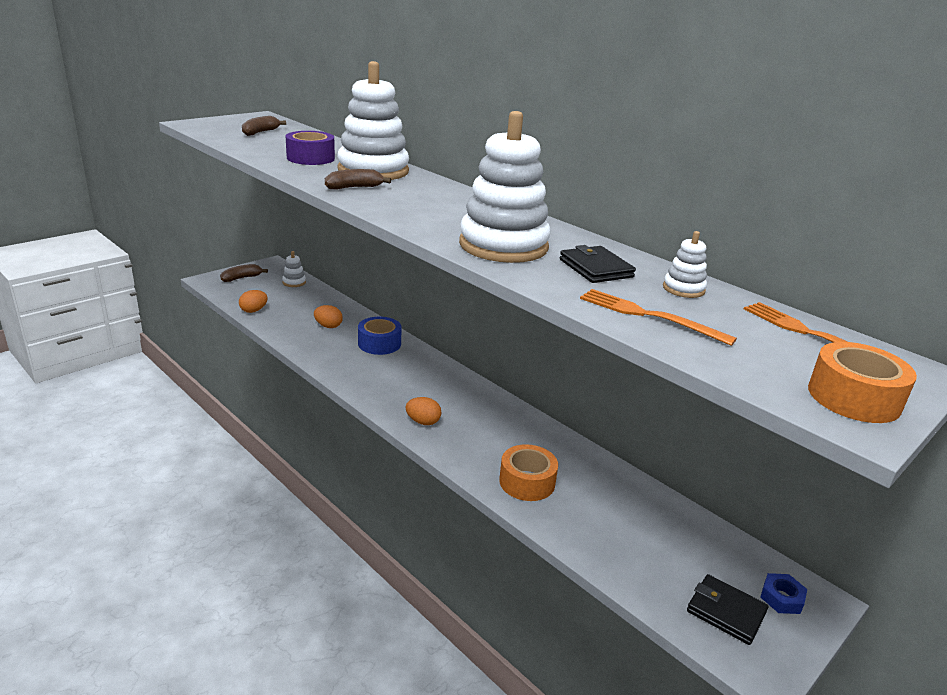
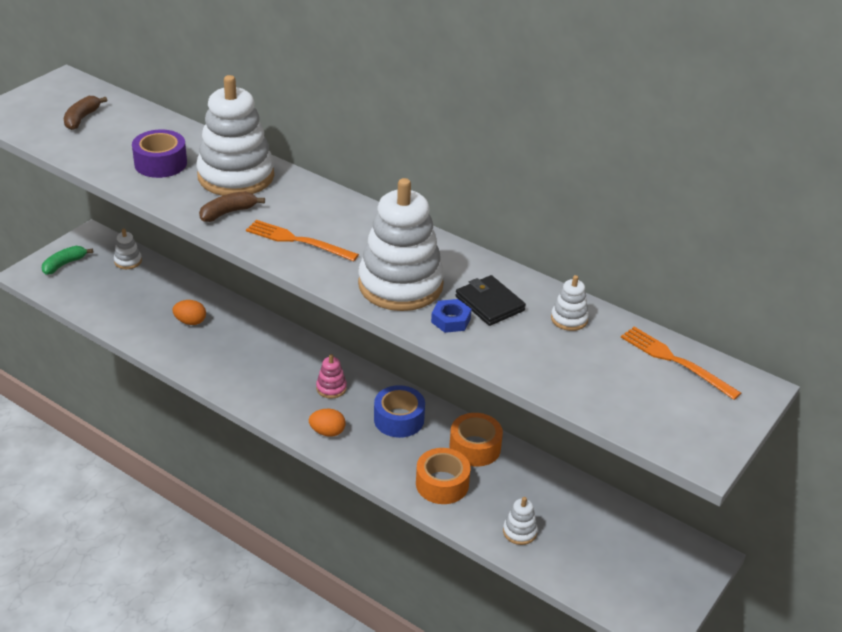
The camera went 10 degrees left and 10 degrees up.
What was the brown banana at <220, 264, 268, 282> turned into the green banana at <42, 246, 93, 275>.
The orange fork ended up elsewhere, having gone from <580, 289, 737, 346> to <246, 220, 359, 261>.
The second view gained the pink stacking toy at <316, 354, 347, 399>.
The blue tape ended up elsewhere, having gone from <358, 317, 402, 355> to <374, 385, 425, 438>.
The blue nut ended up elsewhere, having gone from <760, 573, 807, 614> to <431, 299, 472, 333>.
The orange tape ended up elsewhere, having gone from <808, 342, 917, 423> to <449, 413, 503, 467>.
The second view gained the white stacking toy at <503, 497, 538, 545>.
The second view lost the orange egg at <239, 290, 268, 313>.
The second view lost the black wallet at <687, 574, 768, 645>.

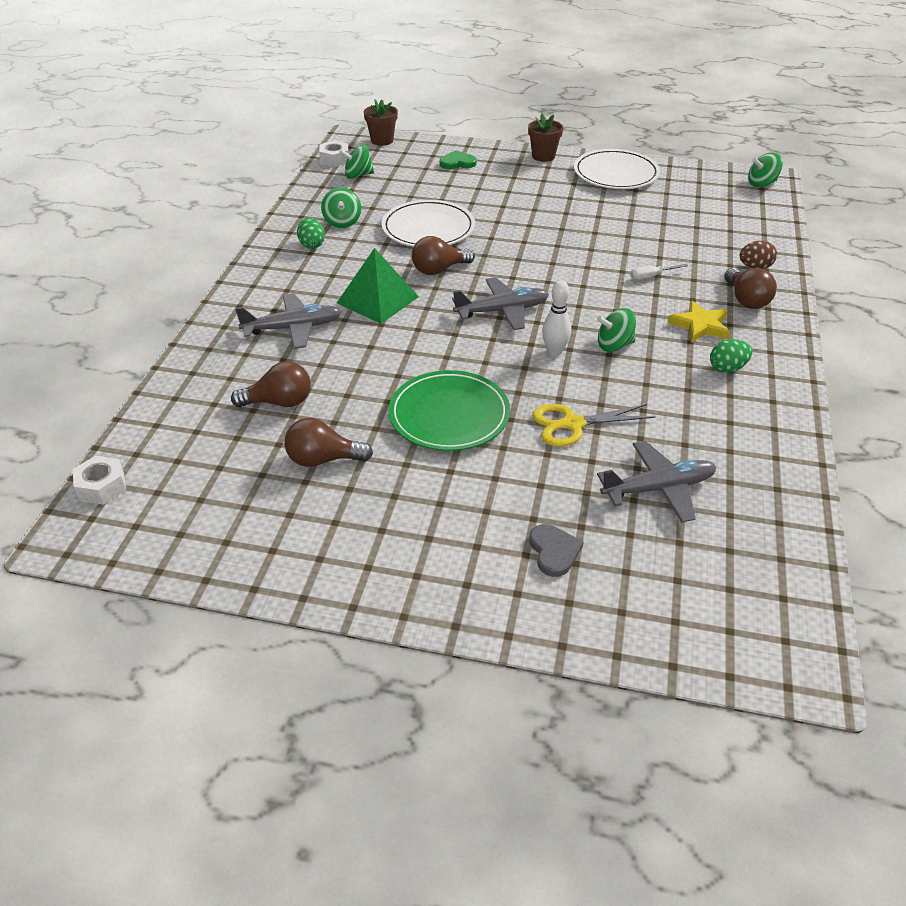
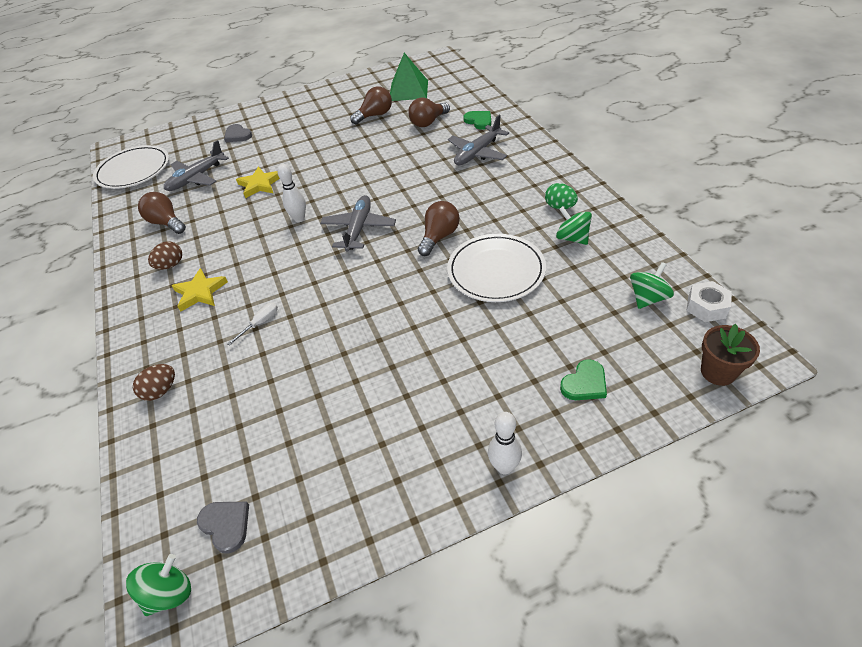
The camera went 150 degrees right and 5 degrees up.
The white plate ended up elsewhere, having gone from <574, 149, 660, 189> to <93, 145, 169, 189>.
The brown light bulb ended up elsewhere, having gone from <724, 268, 777, 309> to <138, 192, 186, 234>.
What was the green egg at <710, 339, 752, 373> turned into the brown egg at <148, 241, 182, 270>.
The second view gained the grey heart at <197, 502, 249, 554>.
Where the yellow scissors stood at <532, 404, 655, 447>, the yellow star came to stand at <236, 166, 280, 198>.
The grey plane at <452, 277, 549, 330> ended up facing another way, 150 degrees clockwise from before.
The green pyramid ended up elsewhere, having gone from <337, 248, 419, 324> to <390, 53, 428, 101>.
The second view gained the green heart at <463, 111, 491, 130>.
Where the brown flower pot stood at <528, 114, 563, 162>, the white bowling pin came to stand at <488, 412, 522, 474>.
The second view lost the white nut at <73, 456, 126, 505>.
The second view lost the green plate at <388, 370, 510, 451>.
The second view lost the green spinning top at <597, 308, 636, 352>.

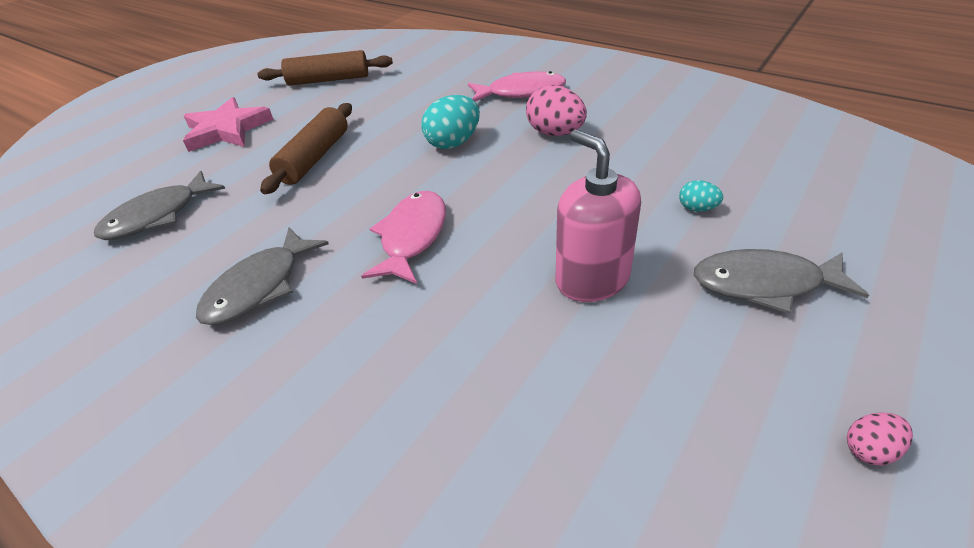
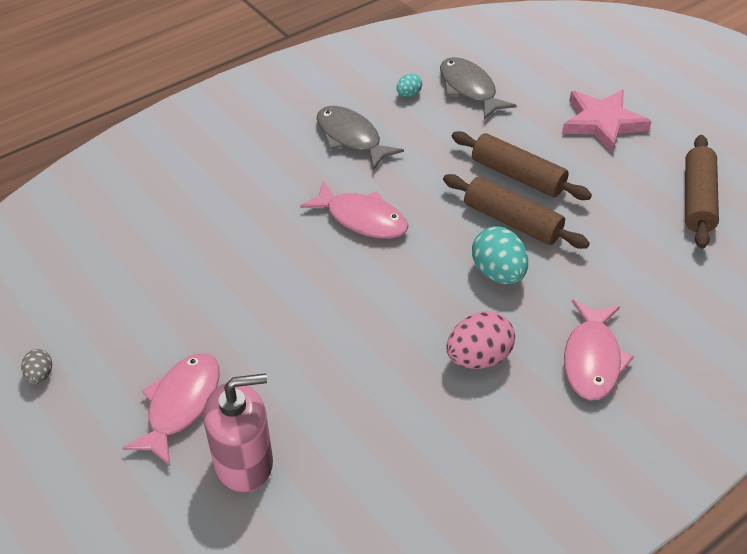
The camera went 105 degrees right and 5 degrees up.
What was the pink egg at <847, 413, 913, 465> turned into the grey egg at <21, 349, 52, 384>.
What was the grey fish at <694, 249, 869, 314> turned into the pink fish at <122, 353, 220, 466>.
The pink soap dispenser ended up elsewhere, having gone from <556, 130, 641, 302> to <203, 373, 273, 493>.
The turquoise egg ended up elsewhere, having gone from <679, 180, 723, 212> to <396, 73, 422, 97>.
The second view gained the brown rolling pin at <443, 174, 590, 249>.

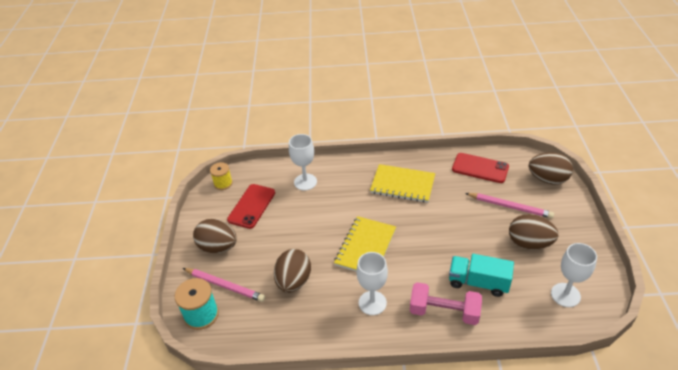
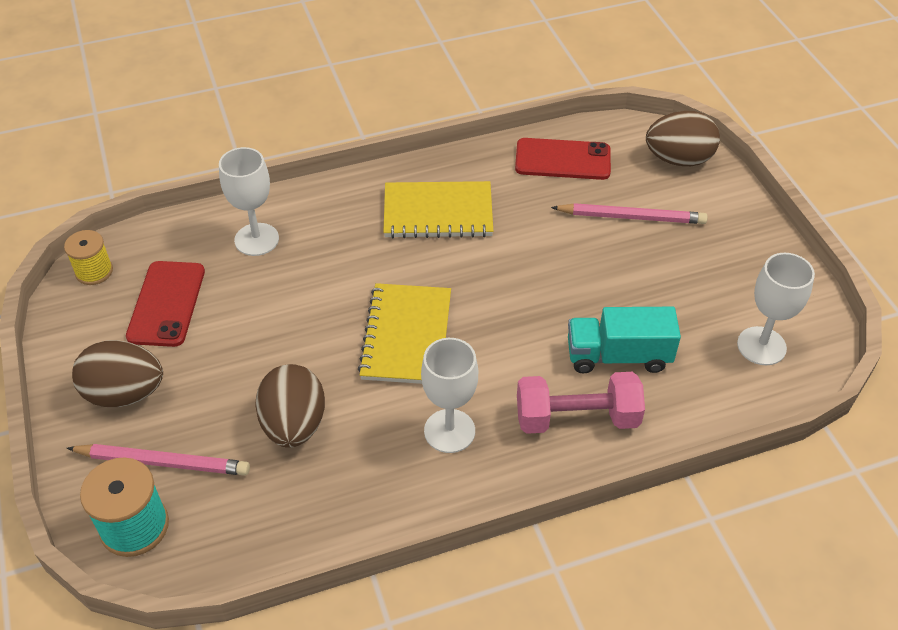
The camera went 20 degrees left and 5 degrees up.
The second view lost the brown egg at <509, 214, 558, 250>.

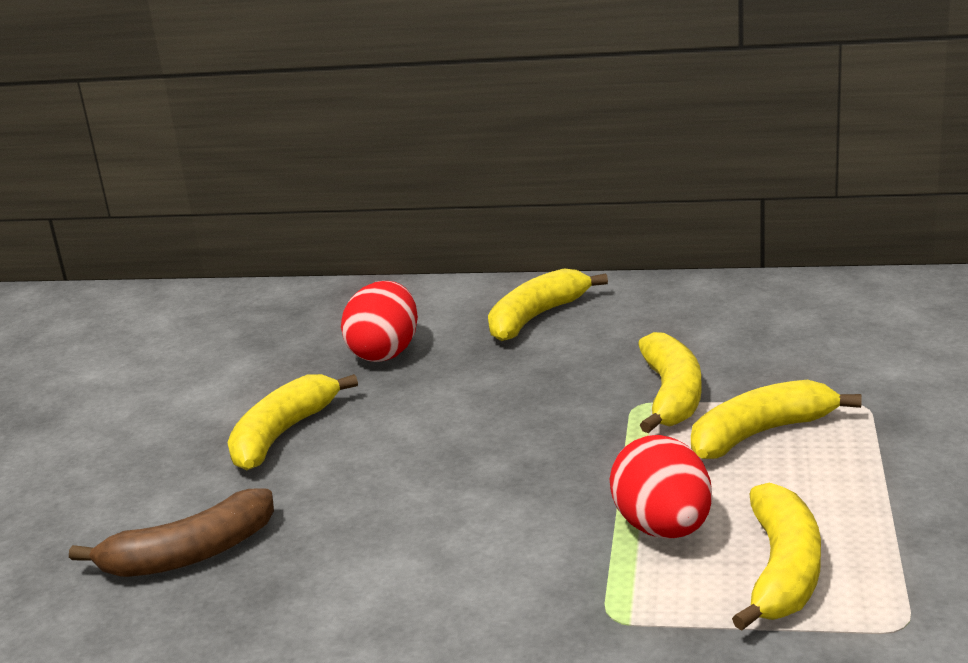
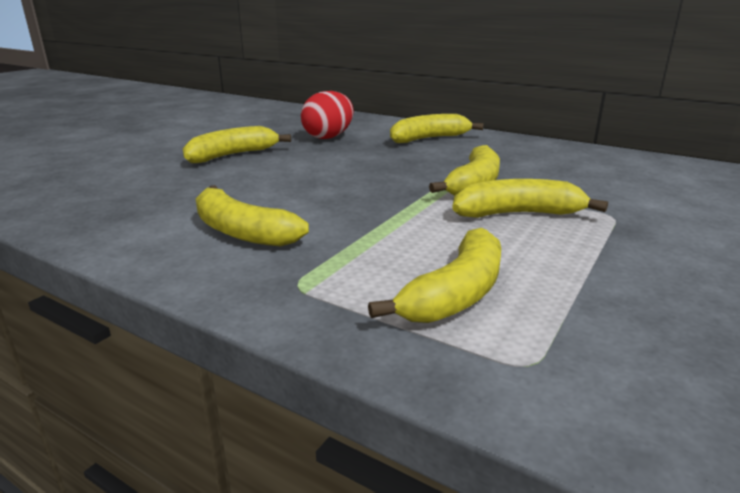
The camera went 20 degrees right and 0 degrees up.
The second view gained the yellow banana at <196, 185, 309, 246>.
The second view lost the brown banana at <69, 488, 274, 577>.
The second view lost the red egg at <610, 435, 712, 539>.

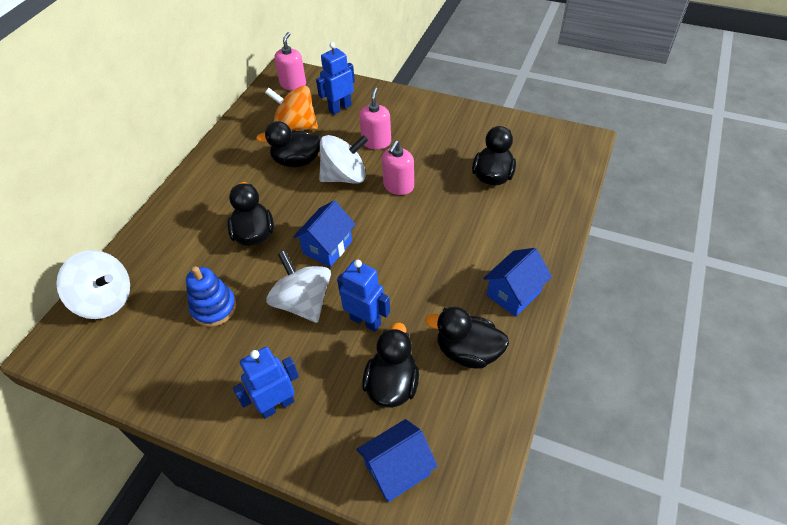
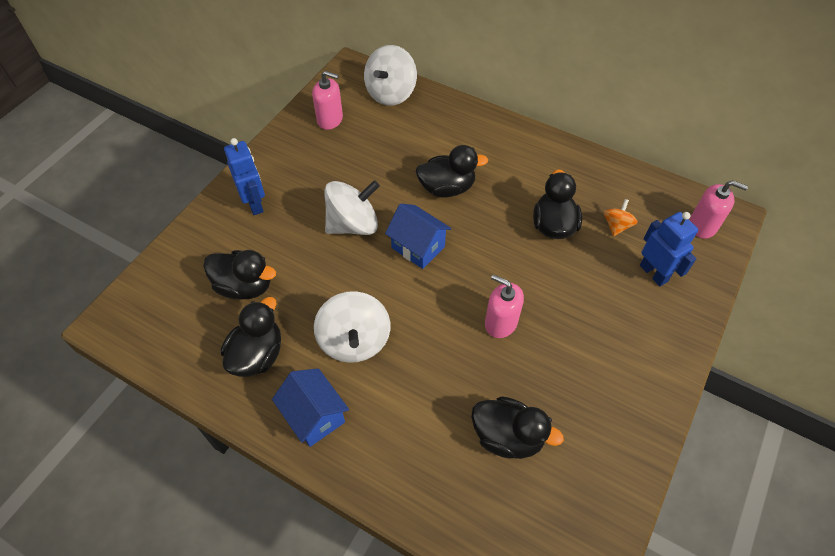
The camera went 95 degrees right and 5 degrees up.
The pink soap dispenser ended up elsewhere, having gone from <359, 87, 391, 149> to <312, 71, 343, 130>.
The white spinning top ended up elsewhere, having gone from <319, 135, 368, 184> to <314, 291, 390, 363>.
The size of the orange spinning top at <265, 86, 318, 131> changed by a factor of 0.52.
The second view lost the blue stacking toy at <186, 266, 237, 327>.
The second view lost the blue robot at <337, 260, 390, 332>.
The second view lost the blue house at <357, 419, 438, 502>.

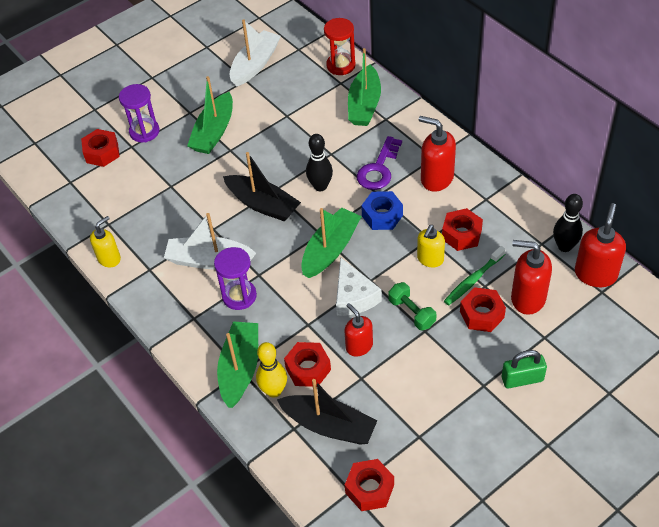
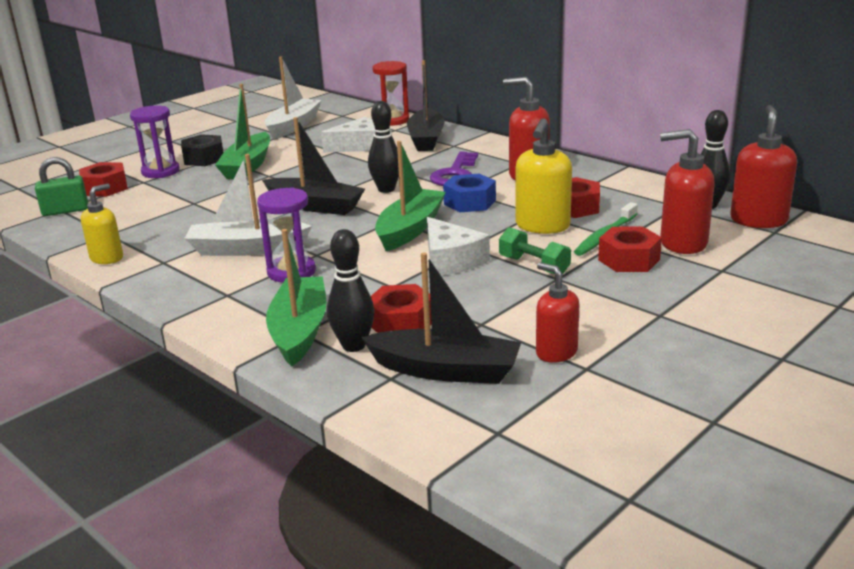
The camera went 10 degrees left and 25 degrees down.
The green padlock ended up elsewhere, having gone from <502, 350, 547, 388> to <35, 157, 88, 216>.
The second view gained the black nut at <181, 134, 223, 166>.
The second view gained the white cheese at <321, 117, 375, 152>.
What was the yellow bowling pin at <256, 342, 287, 398> turned into the black bowling pin at <327, 229, 374, 352>.
What was the green boat at <348, 48, 381, 126> turned into the black boat at <407, 60, 445, 151>.
The size of the yellow soap dispenser at <417, 225, 445, 267> changed by a factor of 1.52.
The red soap dispenser ended up elsewhere, having gone from <344, 303, 373, 357> to <536, 262, 579, 363>.
The second view lost the red nut at <345, 459, 394, 511>.

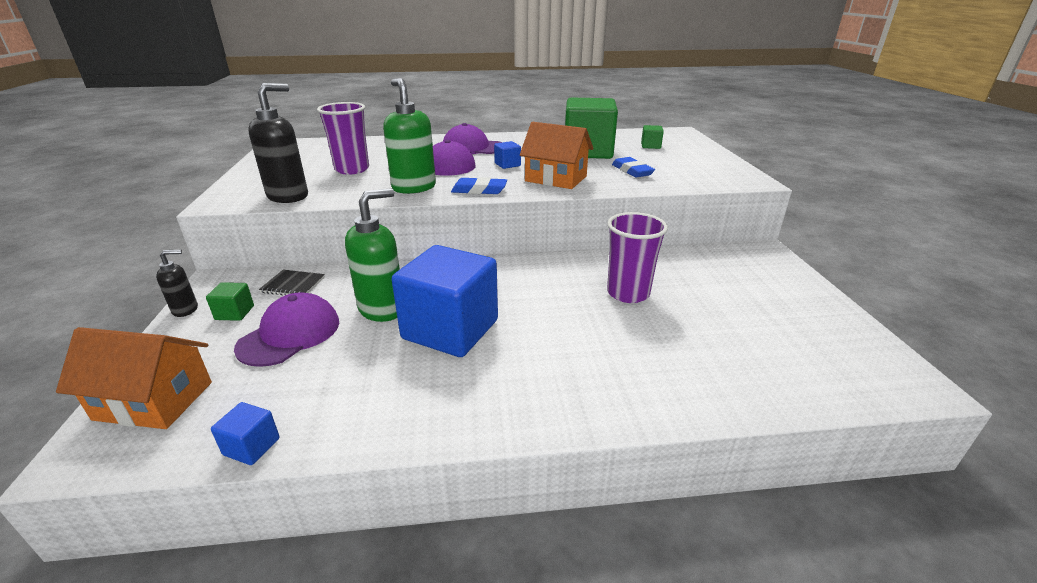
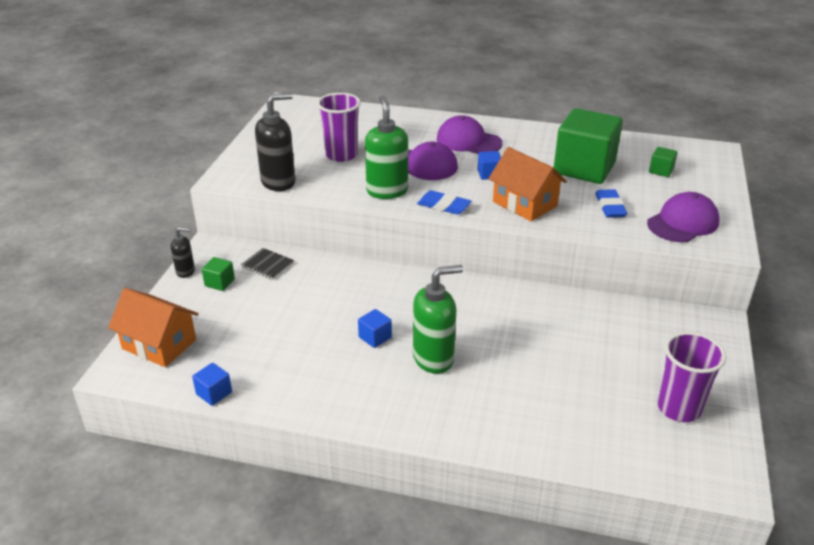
The camera went 20 degrees right and 5 degrees up.
The size of the blue cube at <392, 245, 498, 357> changed by a factor of 0.40.
The green soap dispenser ended up elsewhere, having gone from <345, 188, 400, 322> to <413, 265, 463, 374>.
The purple cap ended up elsewhere, having gone from <234, 292, 339, 367> to <647, 192, 720, 242>.
The purple cup ended up elsewhere, having gone from <607, 212, 668, 303> to <657, 332, 726, 422>.

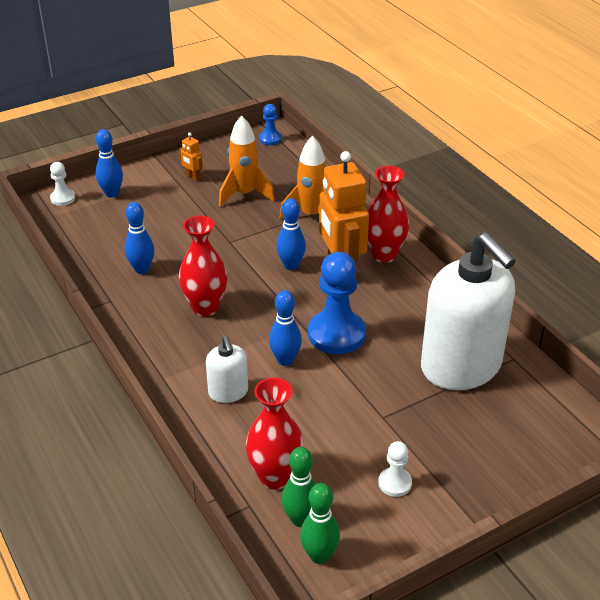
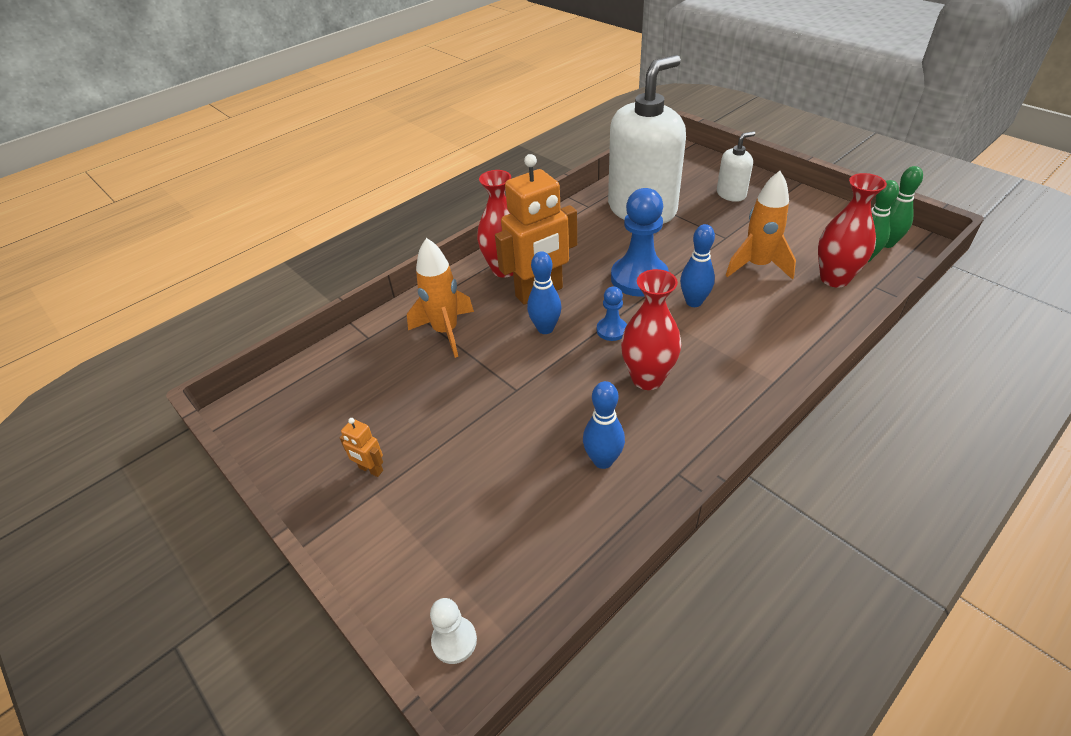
The camera went 100 degrees left and 5 degrees up.
The orange robot at <179, 132, 203, 181> ended up facing another way, 90 degrees clockwise from before.
The blue pawn ended up elsewhere, having gone from <259, 104, 282, 145> to <597, 287, 627, 341>.
The white soap dispenser ended up elsewhere, having gone from <206, 336, 248, 403> to <717, 131, 755, 202>.
The orange rocket ended up elsewhere, having gone from <219, 115, 275, 207> to <725, 171, 796, 280>.
The second view lost the blue bowling pin at <96, 129, 123, 198>.
The second view lost the white pawn at <378, 441, 412, 497>.

